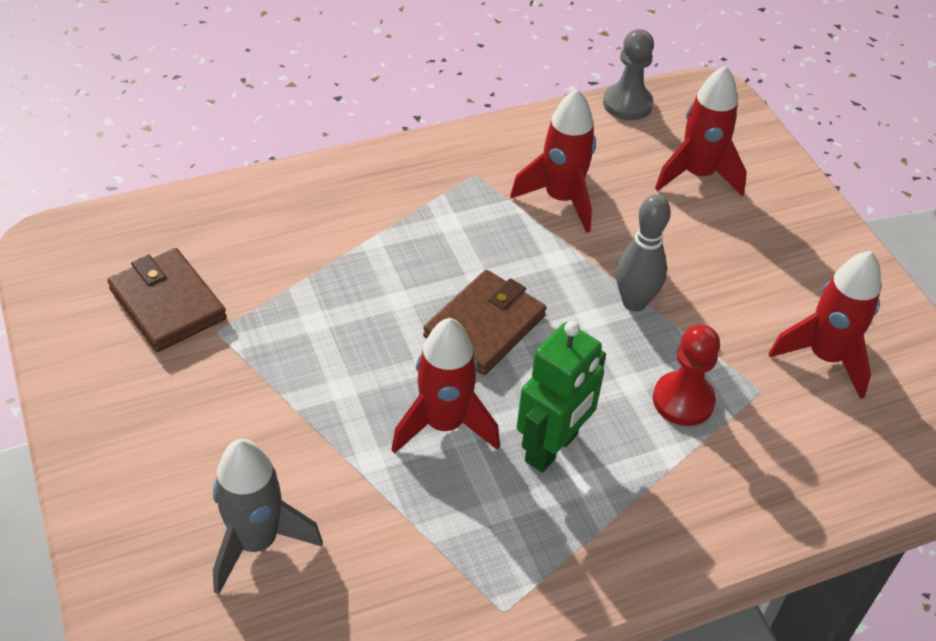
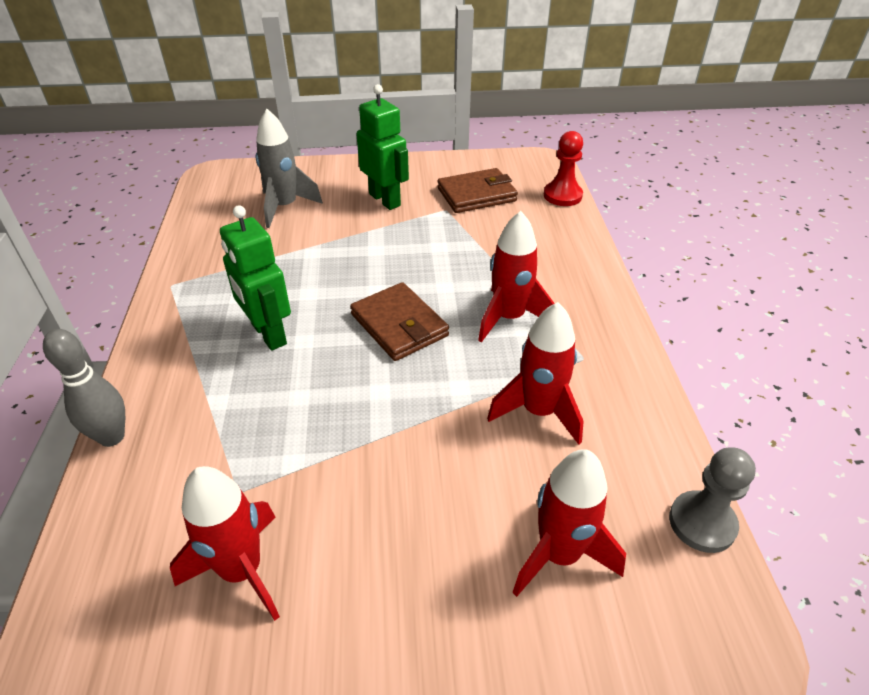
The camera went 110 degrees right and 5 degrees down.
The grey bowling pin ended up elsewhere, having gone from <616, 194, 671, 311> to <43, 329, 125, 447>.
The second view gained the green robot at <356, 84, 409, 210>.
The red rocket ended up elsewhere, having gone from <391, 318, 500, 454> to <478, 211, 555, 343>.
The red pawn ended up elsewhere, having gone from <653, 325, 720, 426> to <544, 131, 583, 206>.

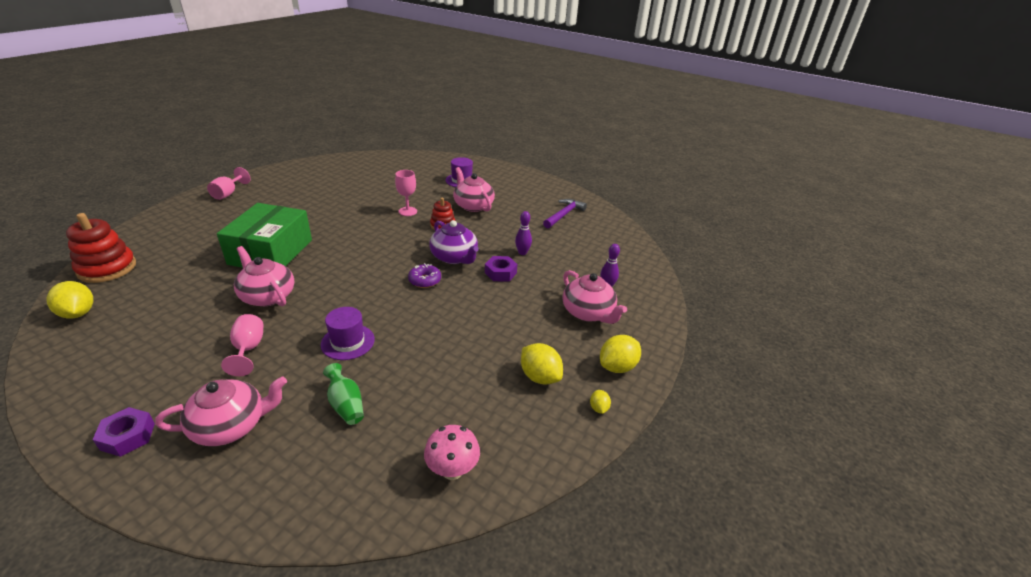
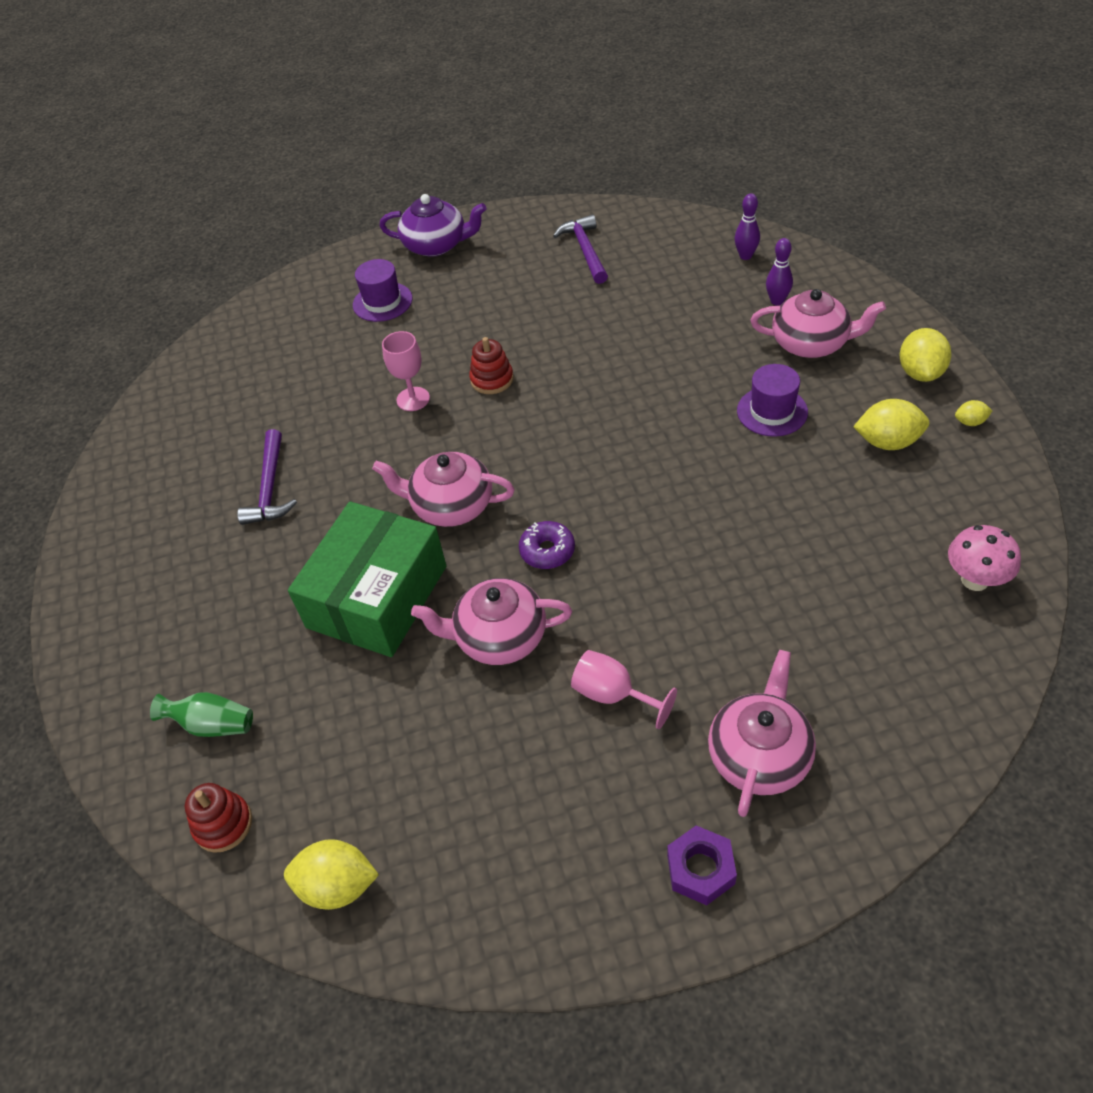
The camera went 40 degrees left and 15 degrees up.
The green vase ended up elsewhere, having gone from <323, 363, 364, 425> to <150, 692, 253, 737>.
The size of the red stacking toy at <66, 213, 136, 283> changed by a factor of 0.60.
The second view gained the purple hammer at <237, 429, 297, 525>.
The green box at <217, 203, 312, 268> ended up facing another way, 60 degrees clockwise from before.
The pink teapot ended up elsewhere, having gone from <453, 167, 495, 212> to <372, 452, 515, 527>.
The purple teapot ended up elsewhere, having gone from <429, 220, 479, 264> to <380, 194, 487, 257>.
The purple donut ended up elsewhere, having gone from <408, 263, 441, 288> to <519, 521, 575, 569>.
The purple bowling pin ended up elsewhere, having gone from <515, 211, 532, 255> to <734, 193, 760, 260>.
The purple hat ended up elsewhere, having gone from <321, 307, 375, 360> to <737, 364, 808, 437>.
The yellow lemon at <590, 390, 611, 414> ended up facing another way, 45 degrees counterclockwise from before.
The second view lost the pink goblet at <207, 167, 251, 200>.
The second view lost the purple nut at <485, 256, 517, 281>.

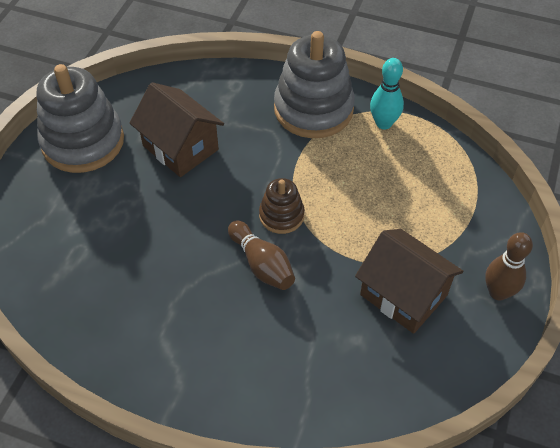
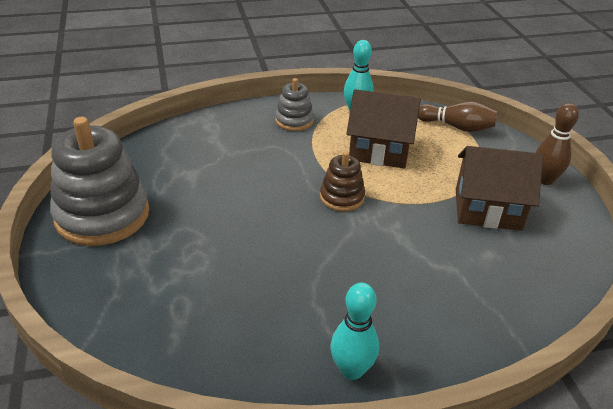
The camera went 35 degrees left and 15 degrees down.
The size of the grey stacking toy at <274, 31, 355, 138> changed by a factor of 0.51.
The second view gained the turquoise bowling pin at <331, 283, 379, 380>.
The brown house ended up elsewhere, having gone from <130, 82, 224, 177> to <346, 89, 421, 168>.
The brown bowling pin ended up elsewhere, having gone from <228, 221, 295, 290> to <418, 101, 497, 132>.

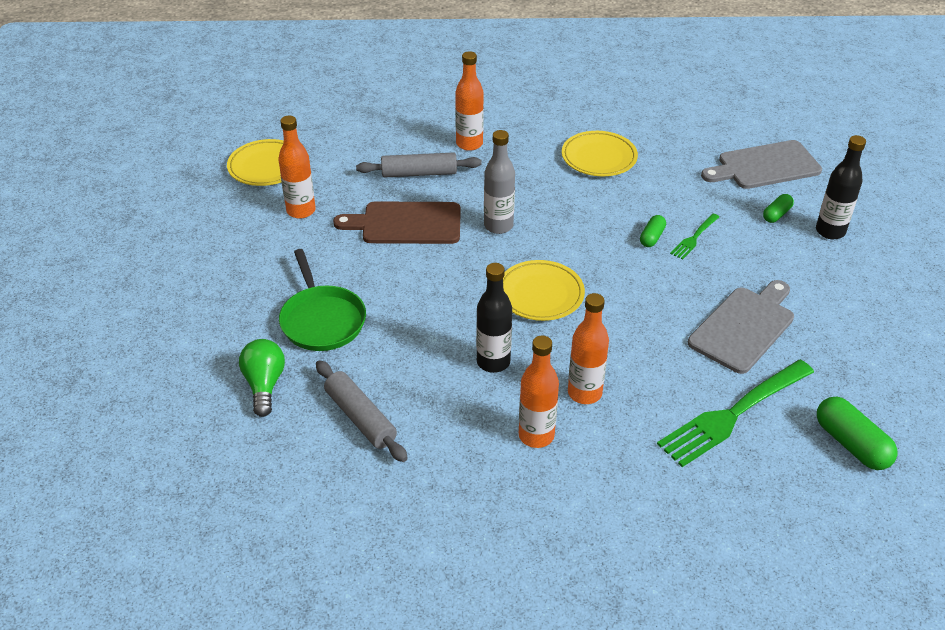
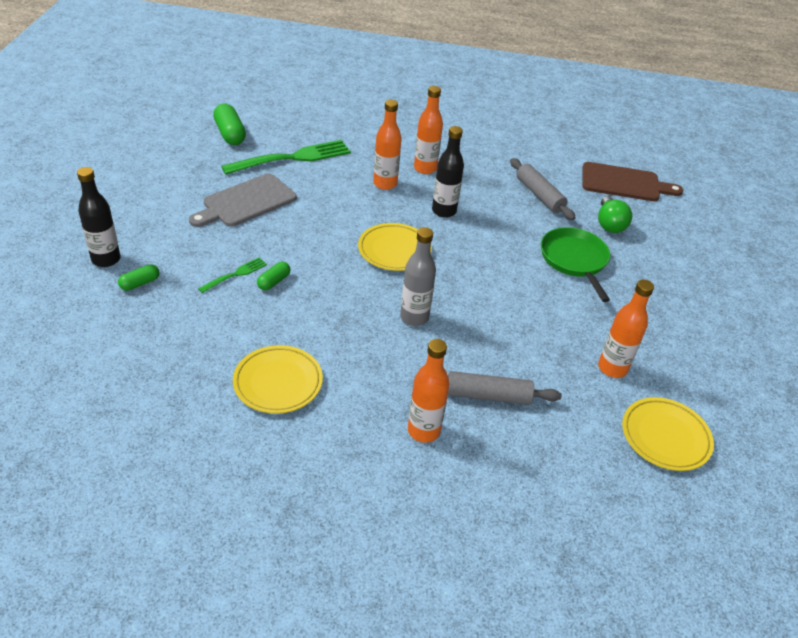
The camera went 175 degrees left and 0 degrees up.
The brown cutting board ended up elsewhere, having gone from <333, 201, 461, 244> to <582, 162, 683, 201>.
The second view lost the grey cutting board at <701, 140, 822, 189>.

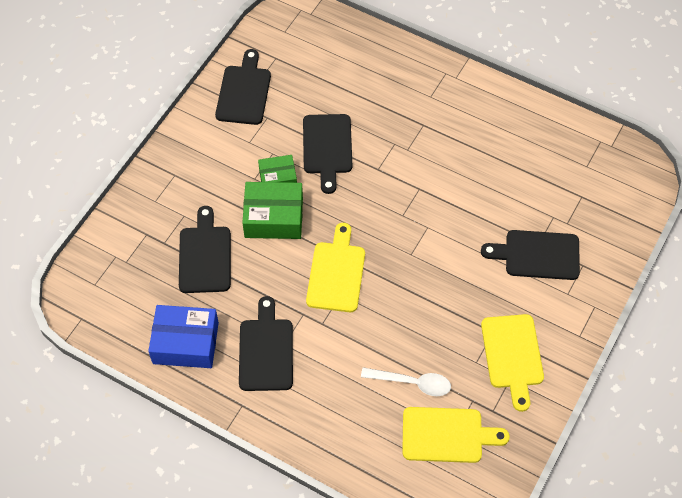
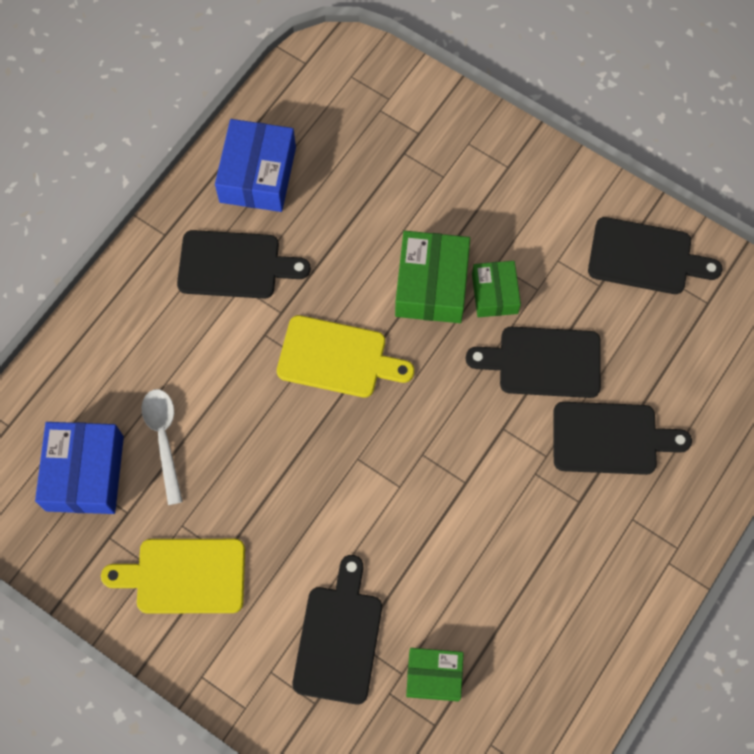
The camera went 95 degrees right and 10 degrees up.
Where the yellow cutting board stood at <402, 407, 510, 463>, the blue box came to stand at <35, 422, 124, 514>.
The white spoon at <361, 367, 451, 396> ended up facing another way, 150 degrees clockwise from before.
The second view gained the green box at <406, 648, 464, 701>.
The black cutting board ended up elsewhere, having gone from <179, 206, 231, 293> to <553, 402, 692, 475>.

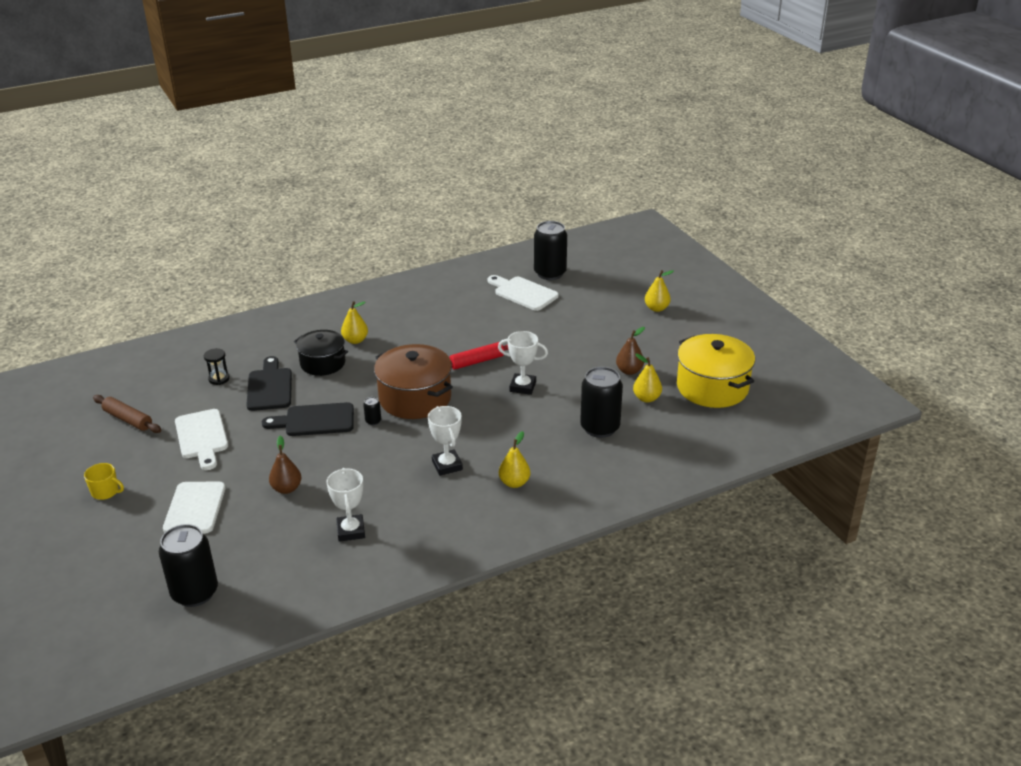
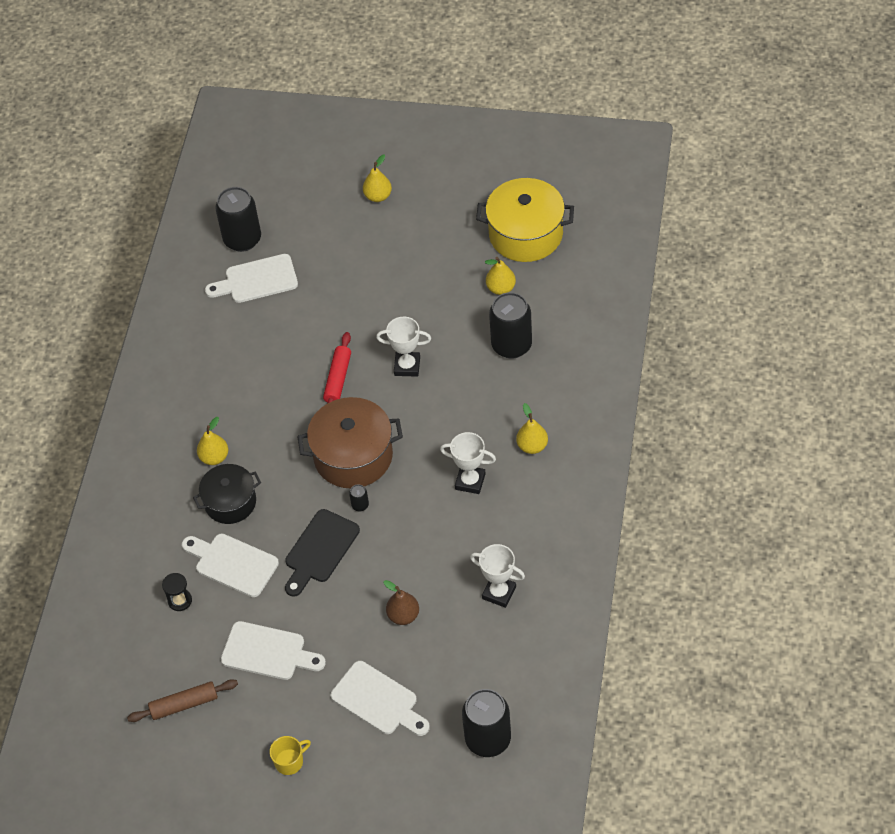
The camera went 50 degrees left and 20 degrees up.
What was the black cutting board at <246, 356, 292, 411> turned into the white cutting board at <182, 534, 279, 597>.
The white trophy at <498, 331, 548, 395> ended up facing another way, 45 degrees clockwise from before.
The second view lost the brown pear at <616, 327, 645, 375>.

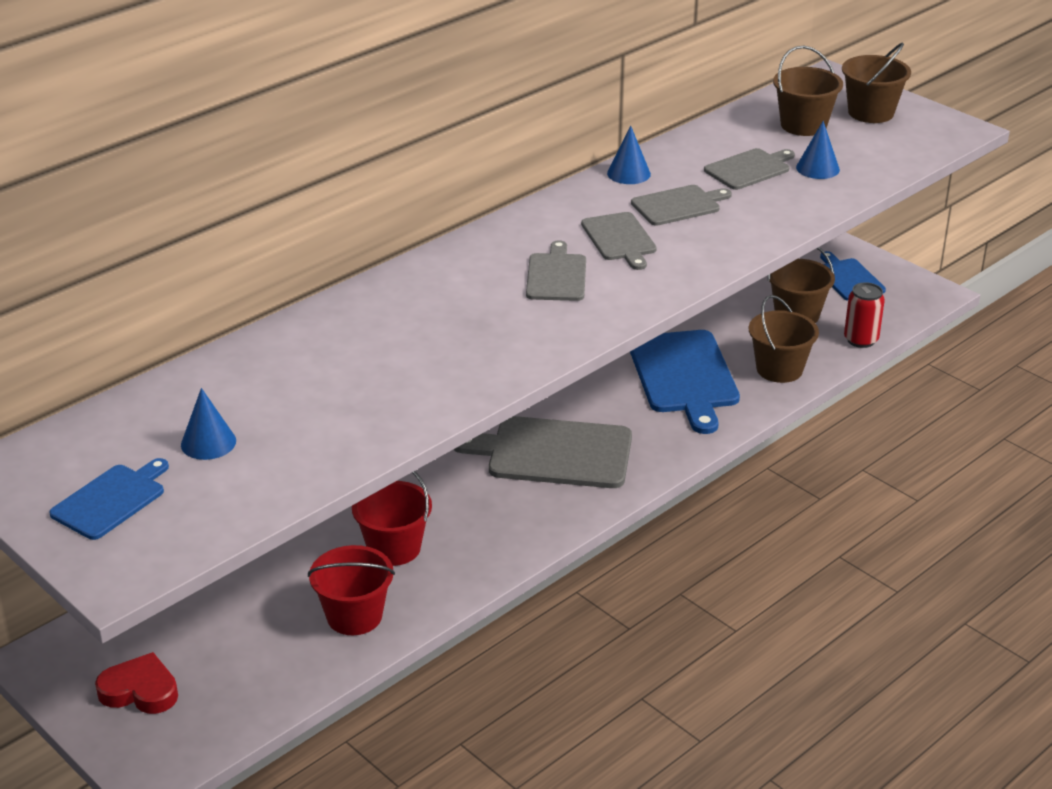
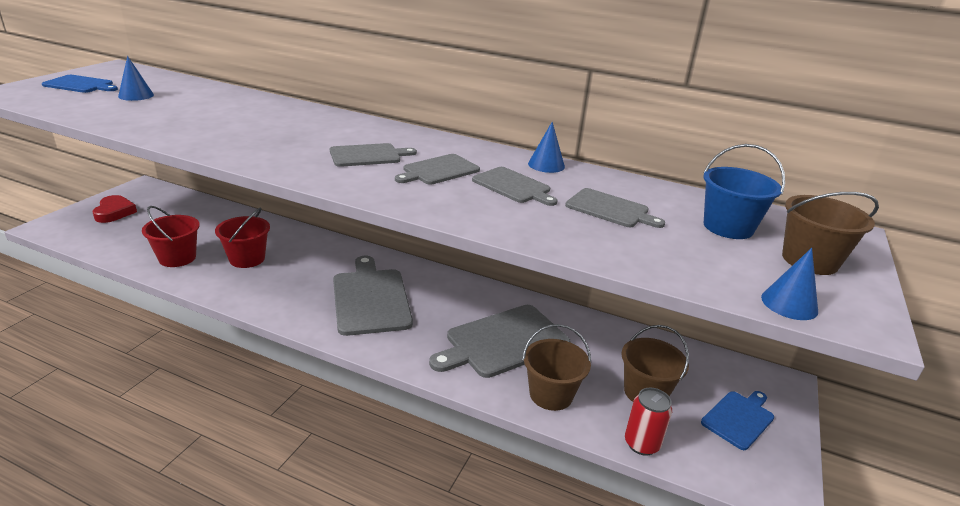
The camera went 65 degrees right and 5 degrees down.
What was the blue cutting board at <630, 330, 740, 434> turned into the grey cutting board at <429, 305, 570, 378>.
What was the brown bucket at <773, 46, 843, 136> turned into the blue bucket at <703, 144, 785, 239>.
The blue cone ended up elsewhere, having gone from <796, 121, 840, 179> to <761, 248, 818, 320>.

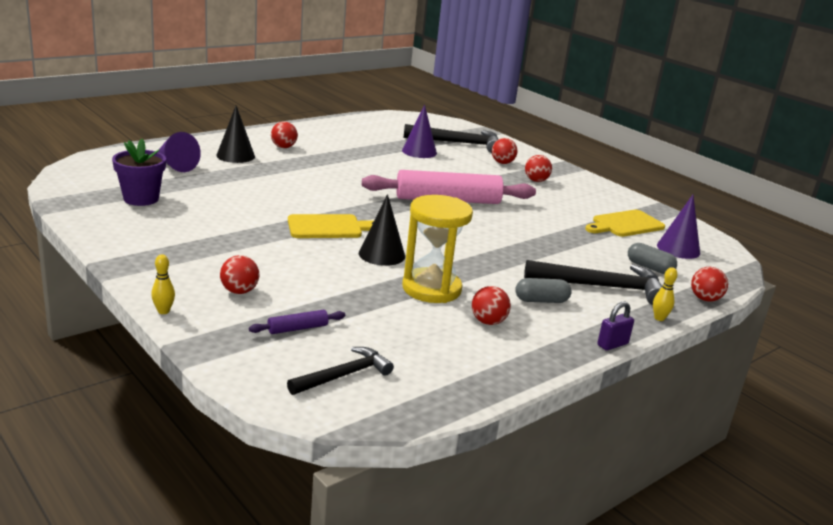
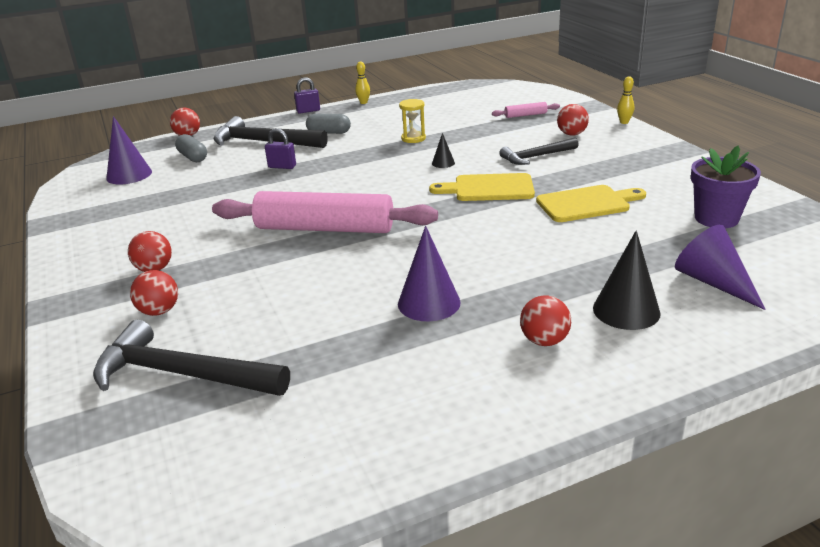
The camera went 160 degrees left and 5 degrees up.
The second view gained the purple padlock at <265, 128, 296, 169>.
The yellow bowling pin ended up elsewhere, having gone from <653, 267, 677, 321> to <355, 61, 370, 104>.
The purple cone ended up elsewhere, having gone from <402, 104, 437, 158> to <398, 226, 461, 321>.
The size of the yellow hourglass at <402, 195, 473, 303> changed by a factor of 0.50.
The size of the black cone at <359, 194, 405, 266> changed by a factor of 0.51.
What was the purple rolling pin at <249, 310, 345, 334> turned into the pink rolling pin at <492, 102, 560, 118>.
The black hammer ended up elsewhere, having gone from <287, 347, 394, 395> to <499, 137, 579, 165>.
The yellow cutting board ended up elsewhere, having gone from <585, 210, 665, 237> to <536, 185, 646, 222>.
The second view lost the red ball at <472, 286, 511, 325>.

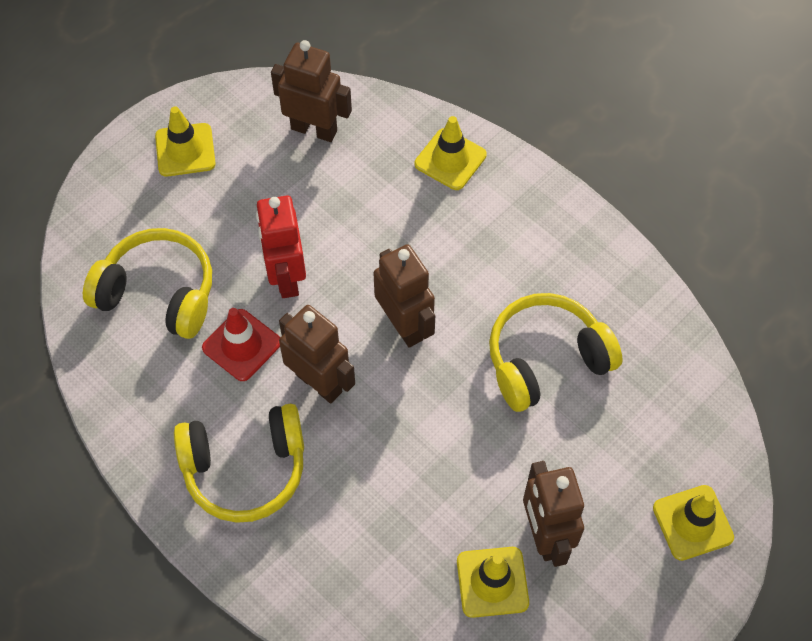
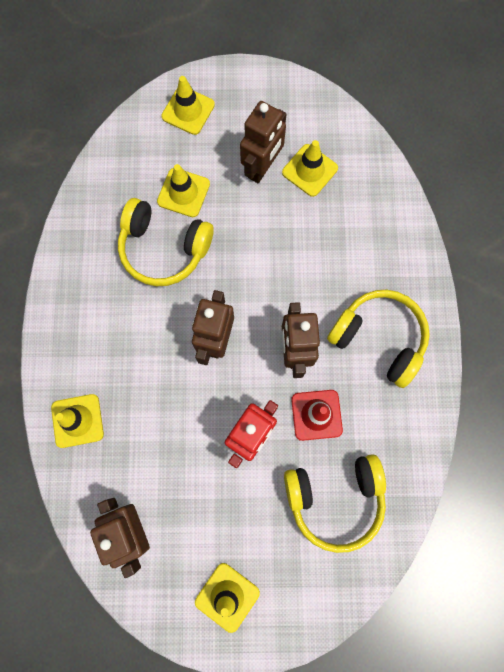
The camera went 135 degrees left and 15 degrees up.
The second view gained the yellow traffic cone at <157, 164, 210, 217>.
The yellow headphones at <83, 228, 212, 339> ended up facing another way, 75 degrees counterclockwise from before.

